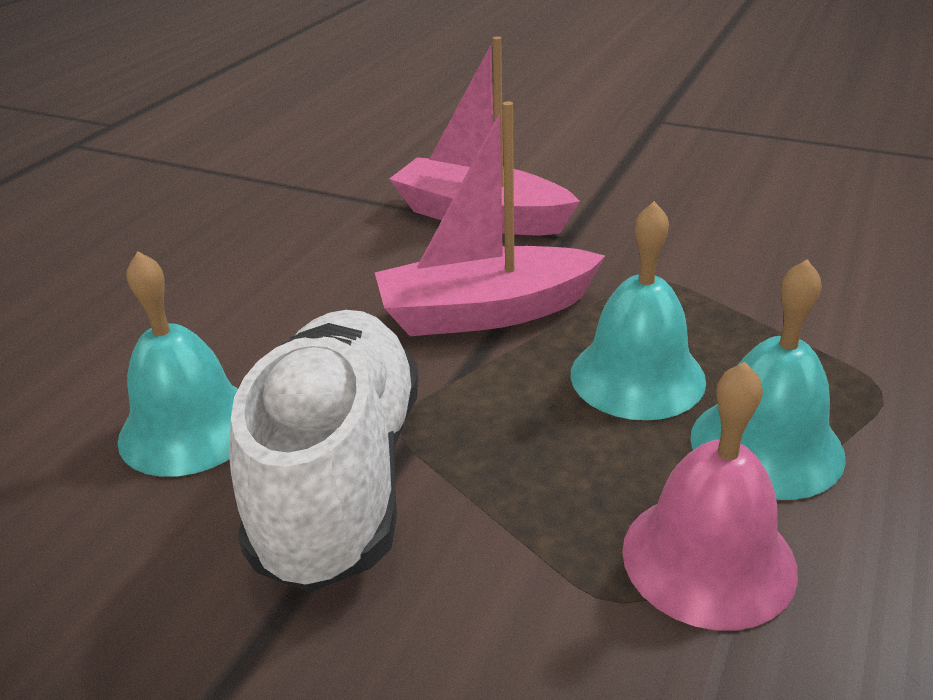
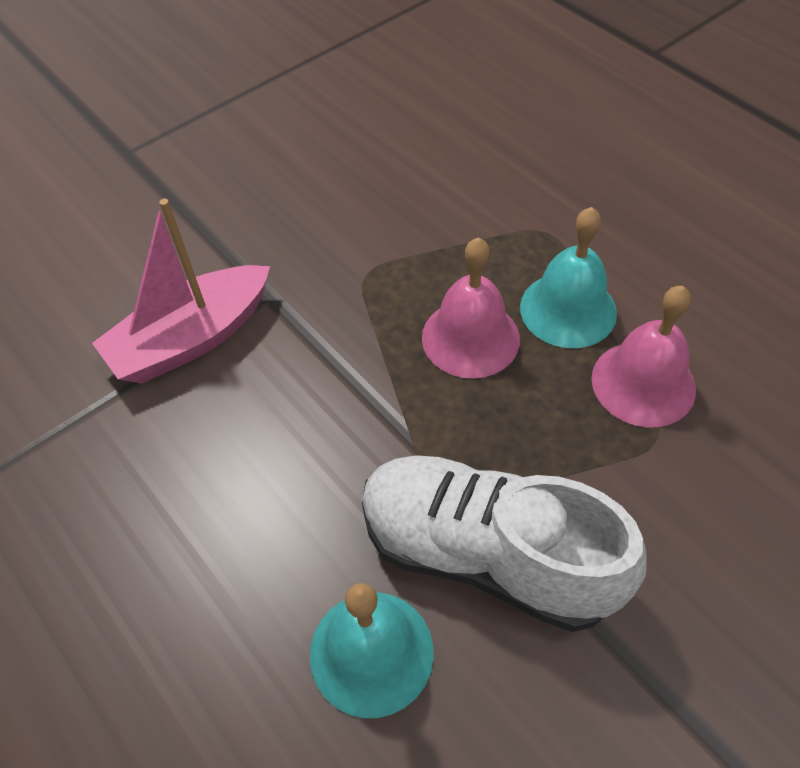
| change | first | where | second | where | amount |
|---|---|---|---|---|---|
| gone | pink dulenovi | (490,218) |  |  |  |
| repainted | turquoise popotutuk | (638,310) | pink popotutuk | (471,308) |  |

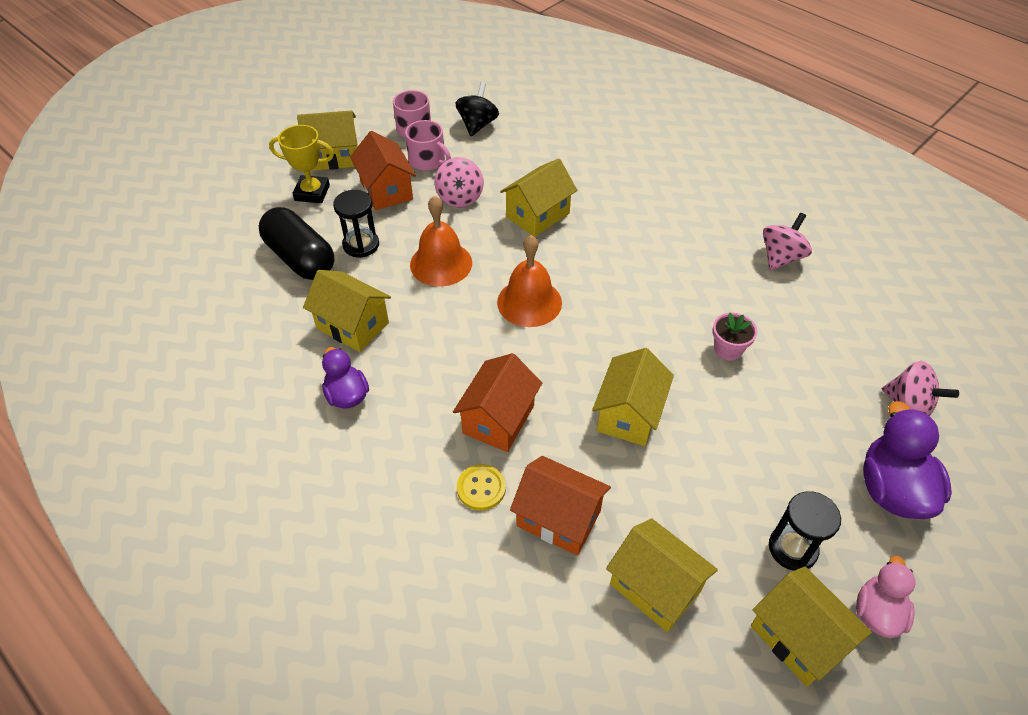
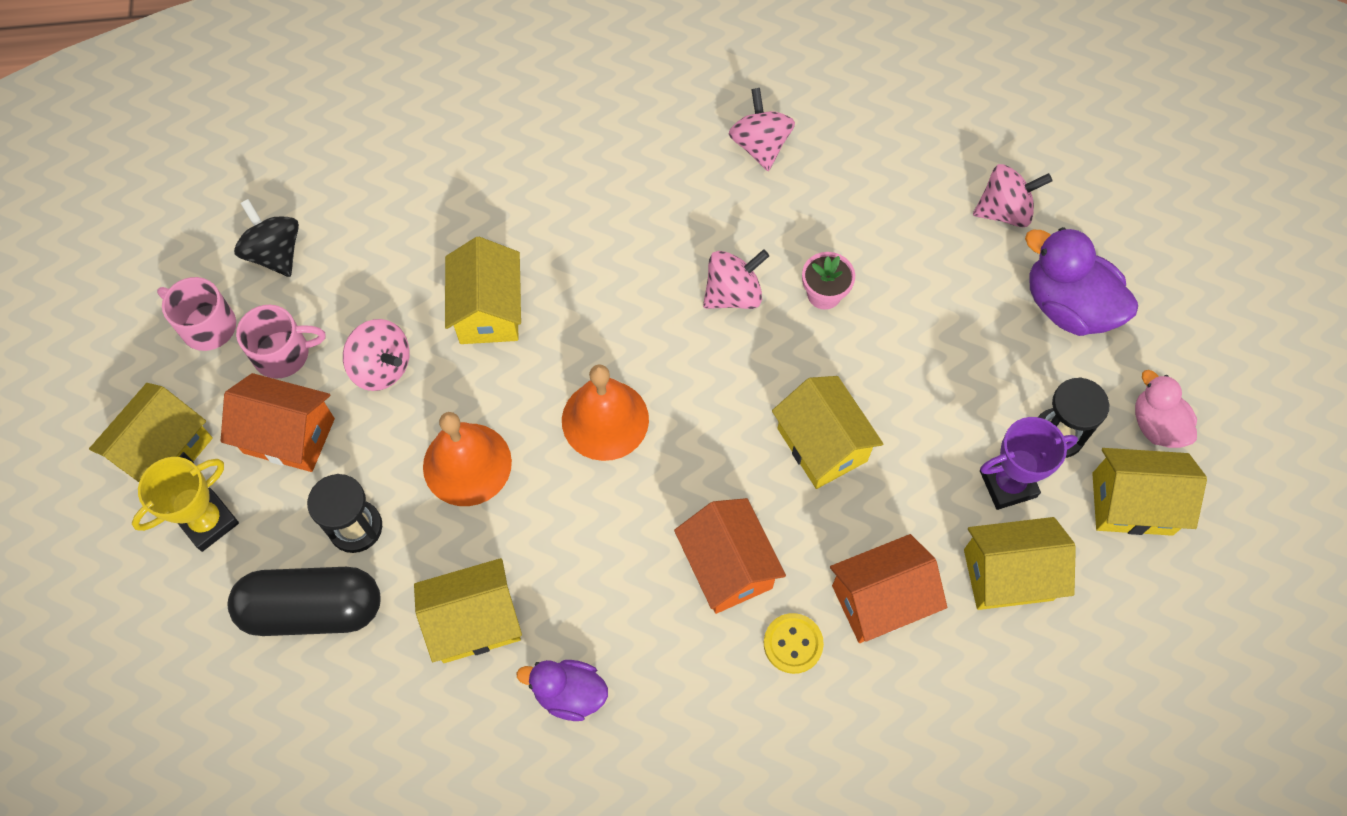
| change | first | where | second | where | amount |
|---|---|---|---|---|---|
| new |  |  | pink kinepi | (736,279) |  |
| new |  |  | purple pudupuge | (1029,463) |  |

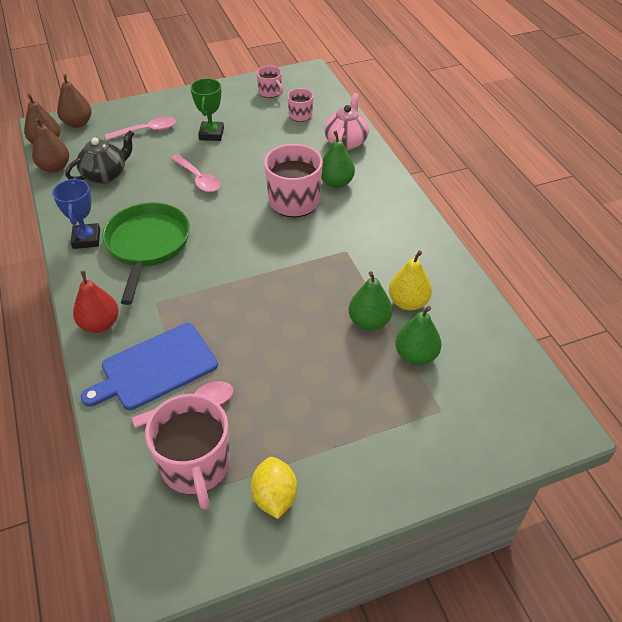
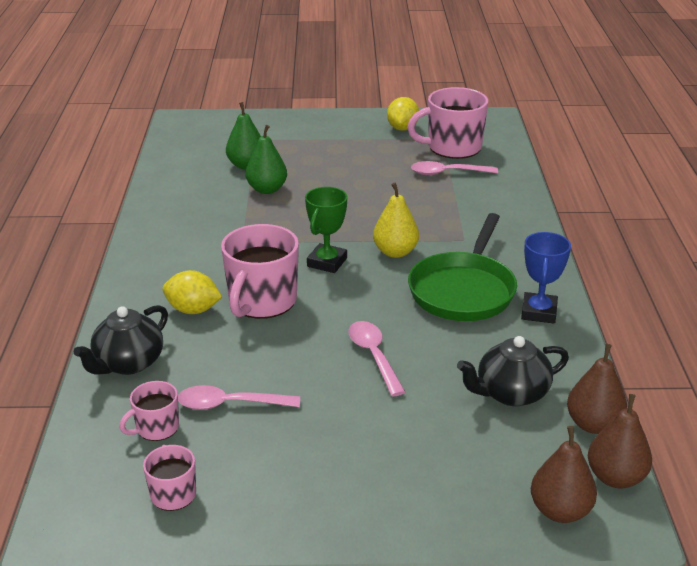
| change | first | where | second | where | amount |
|---|---|---|---|---|---|
| gone | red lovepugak | (96,301) |  |  |  |
| gone | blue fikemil | (149,366) |  |  |  |
| shifted | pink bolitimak | (140,128) |  | (239,397) |  |
| shifted | green pudupuge | (207,109) |  | (326,230) |  |
| shifted | yellow lovepugak | (410,280) |  | (396,220) |  |
| swapped | green lovepugak | (338,159) | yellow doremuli | (192,292) |  |
| repainted | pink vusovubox | (346,121) | black vusovubox | (121,340) |  |
| rotated | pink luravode | (187,452) |  | (447,123) | 105 degrees counterclockwise |

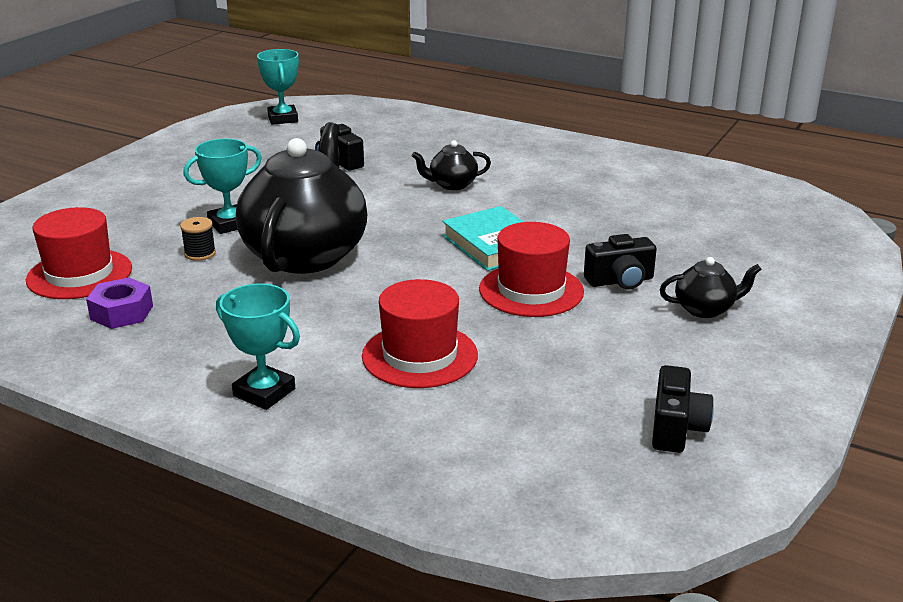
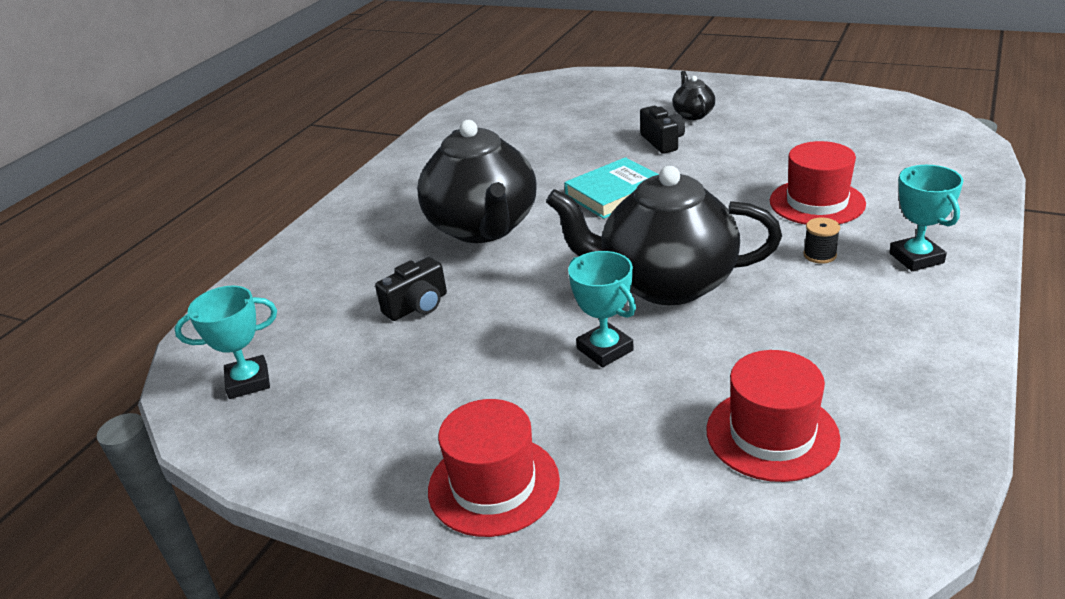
| change | first | where | second | where | amount |
|---|---|---|---|---|---|
| gone | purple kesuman | (119,303) |  |  |  |
| gone | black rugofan | (683,409) |  |  |  |
| shifted | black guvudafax | (198,239) |  | (821,241) |  |
| shifted | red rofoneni | (531,269) |  | (494,468) |  |
| rotated | turquoise pudupuge | (258,347) |  | (926,218) | 45 degrees counterclockwise |
| scaled | black vusovubox | (451,165) |  | (477,181) | x2.32 |

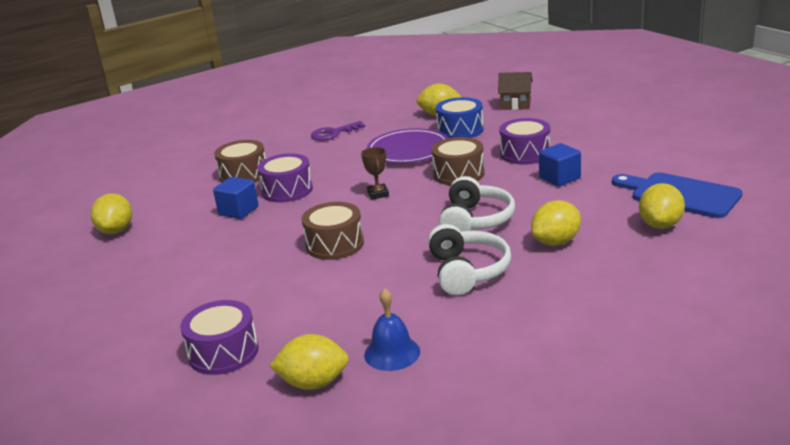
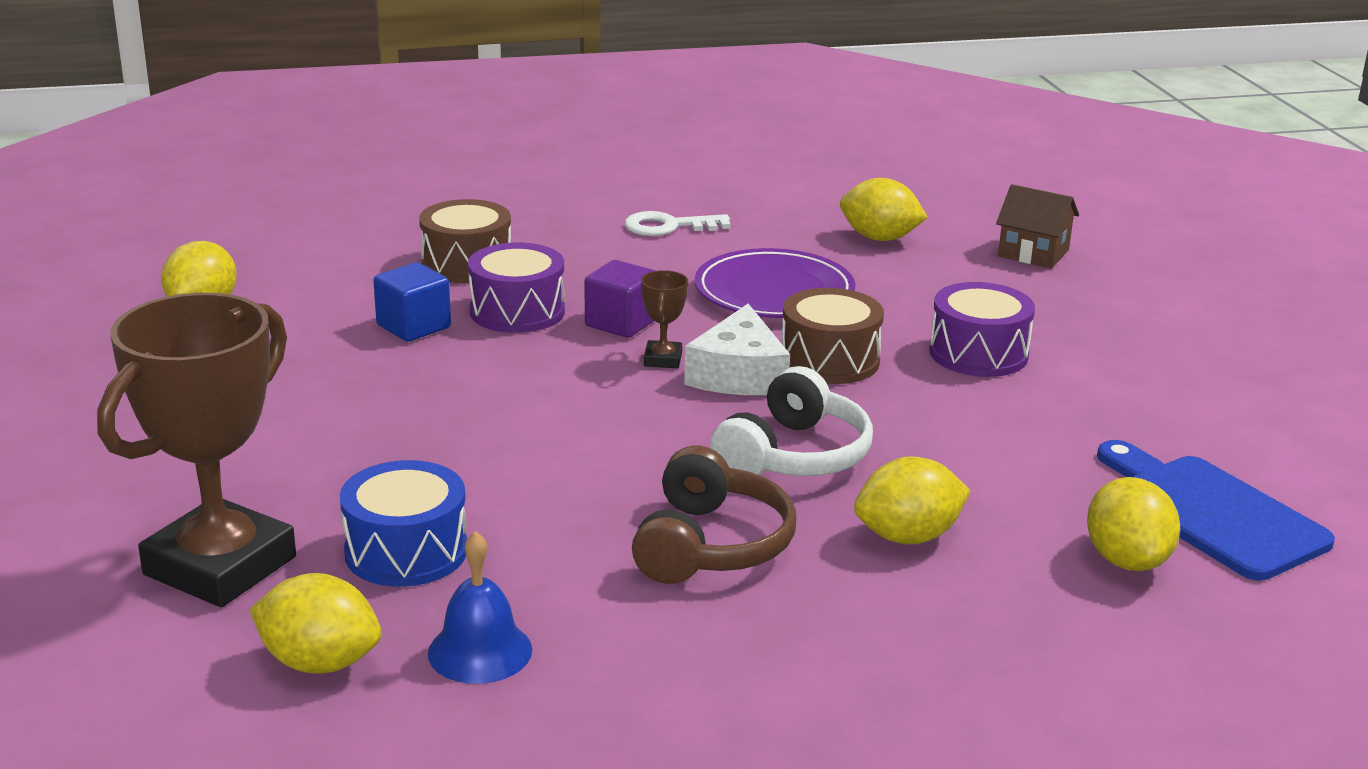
| change | first | where | second | where | amount |
|---|---|---|---|---|---|
| gone | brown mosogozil | (333,231) |  |  |  |
| gone | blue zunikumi | (560,164) |  |  |  |
| new |  |  | purple zunikumi | (620,299) |  |
| new |  |  | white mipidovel | (737,349) |  |
| shifted | blue mosogozil | (460,117) |  | (403,523) |  |
| swapped | purple mosogozil | (219,337) | brown pudupuge | (196,450) |  |
| repainted | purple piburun | (338,131) | white piburun | (678,223) |  |
| repainted | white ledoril | (469,259) | brown ledoril | (714,515) |  |
| rotated | yellow doremuli | (662,206) |  | (1133,524) | 45 degrees counterclockwise |

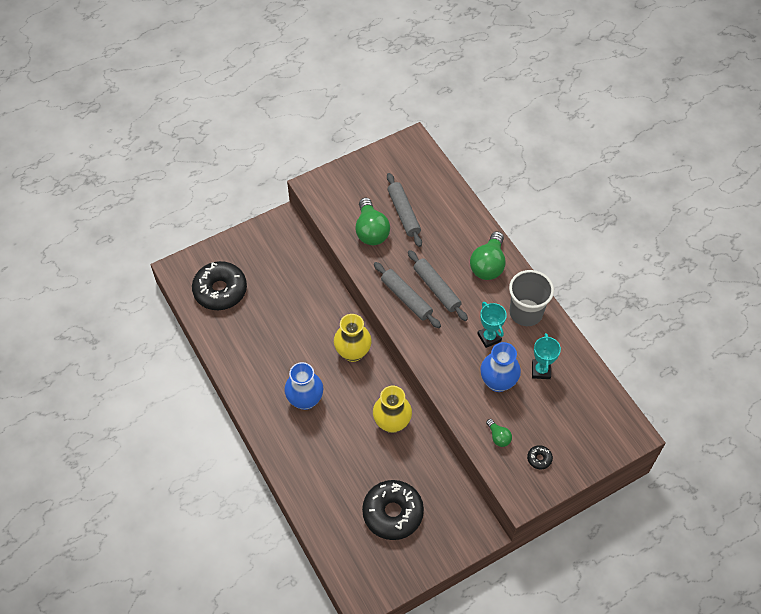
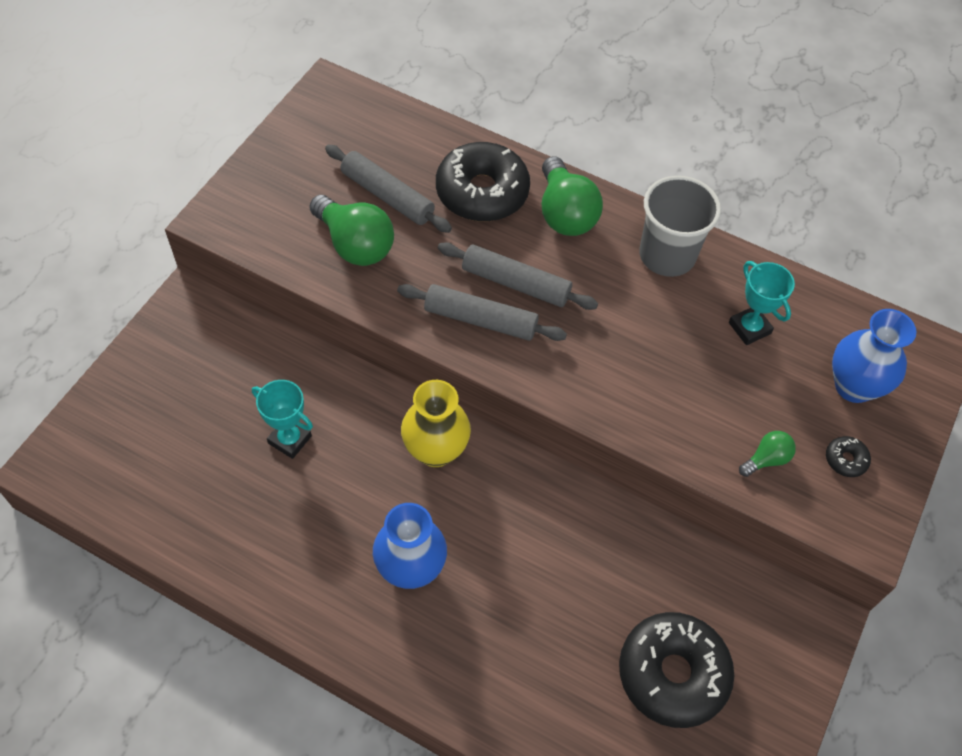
| change | first | where | second | where | amount |
|---|---|---|---|---|---|
| gone | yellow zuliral | (392,409) |  |  |  |
| shifted | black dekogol | (219,285) |  | (483,181) |  |
| shifted | turquoise pudupuge | (492,325) |  | (282,419) |  |
| shifted | blue zuliral | (500,367) |  | (874,356) |  |
| rotated | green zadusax | (499,433) |  | (767,454) | 60 degrees counterclockwise |

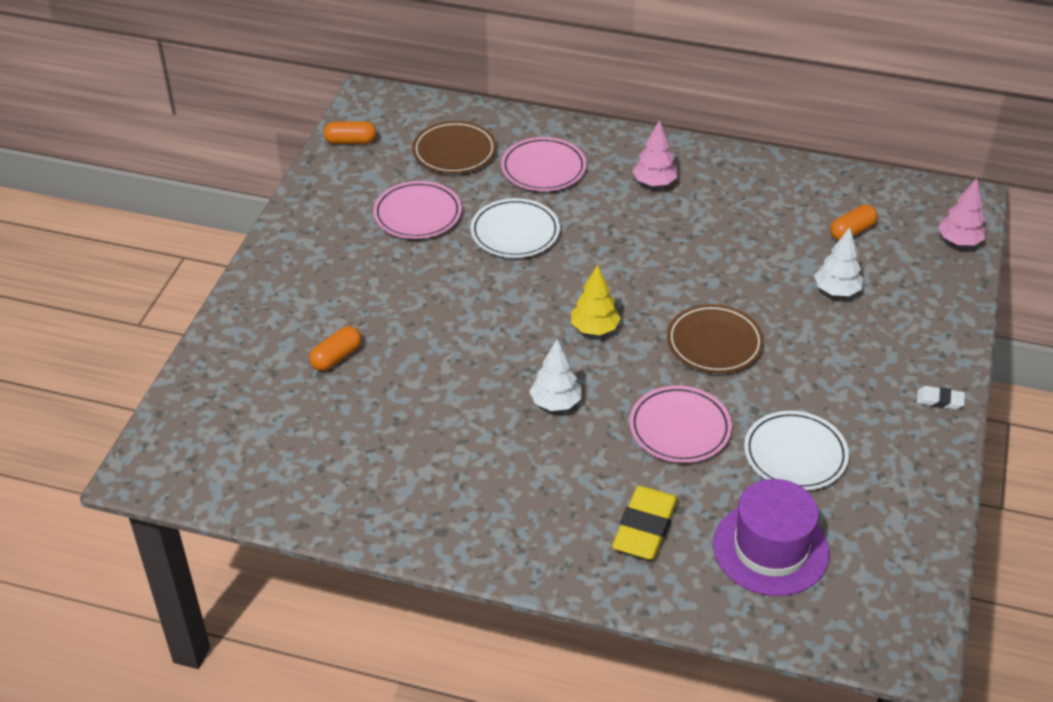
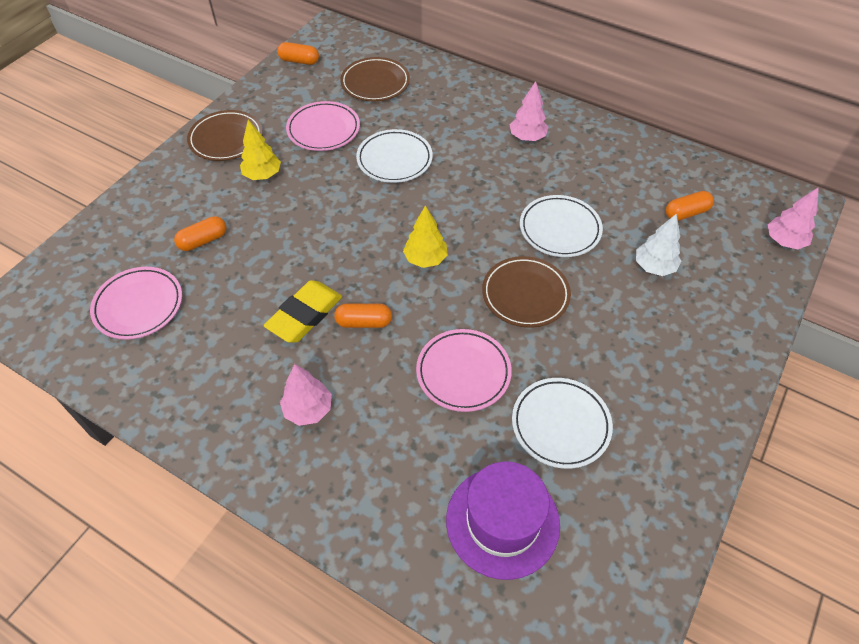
| change | first | where | second | where | amount |
|---|---|---|---|---|---|
| gone | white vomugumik | (941,398) |  |  |  |
| new |  |  | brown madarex | (225,135) |  |
| new |  |  | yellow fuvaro | (260,150) |  |
| new |  |  | pink fuvaro | (306,395) |  |
| new |  |  | white madarex | (561,226) |  |
| shifted | pink madarex | (544,164) |  | (136,303) |  |
| shifted | yellow vomugumik | (645,522) |  | (303,311) |  |
| swapped | white fuvaro | (555,375) | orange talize | (363,316) |  |

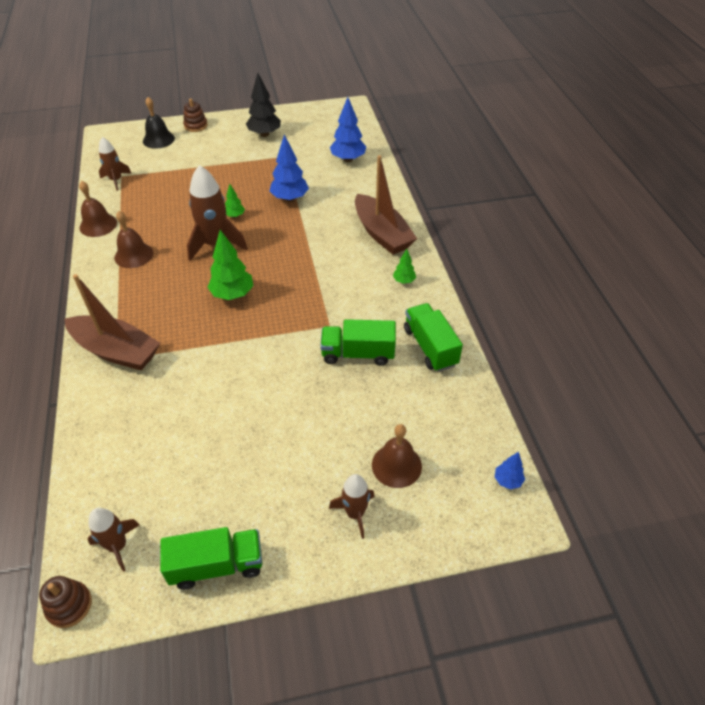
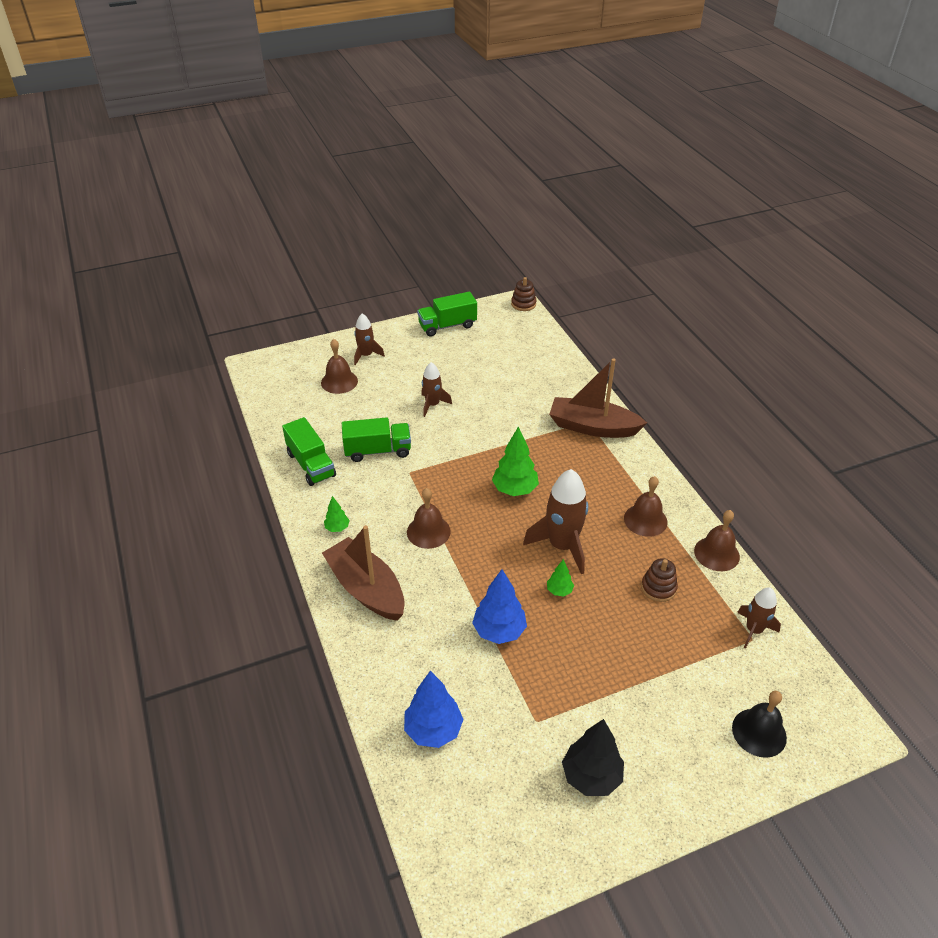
| change | first | where | second | where | amount |
|---|---|---|---|---|---|
| gone | blue fuvaro | (510,471) |  |  |  |
| new |  |  | brown popotutuk | (429,518) |  |
| shifted | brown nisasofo | (113,540) |  | (436,389) |  |
| shifted | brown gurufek | (195,115) |  | (659,580) |  |

